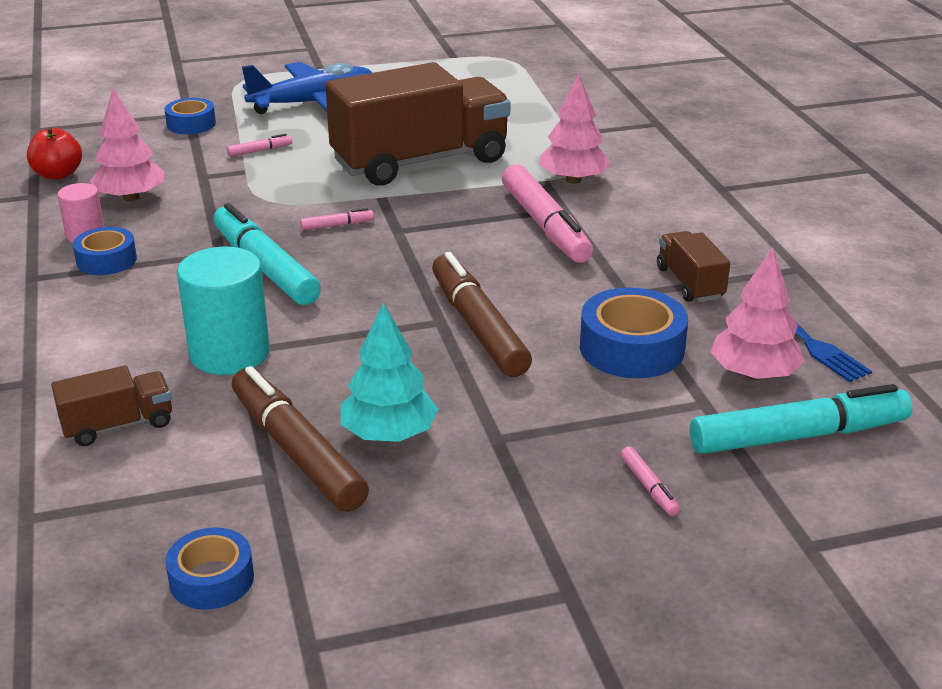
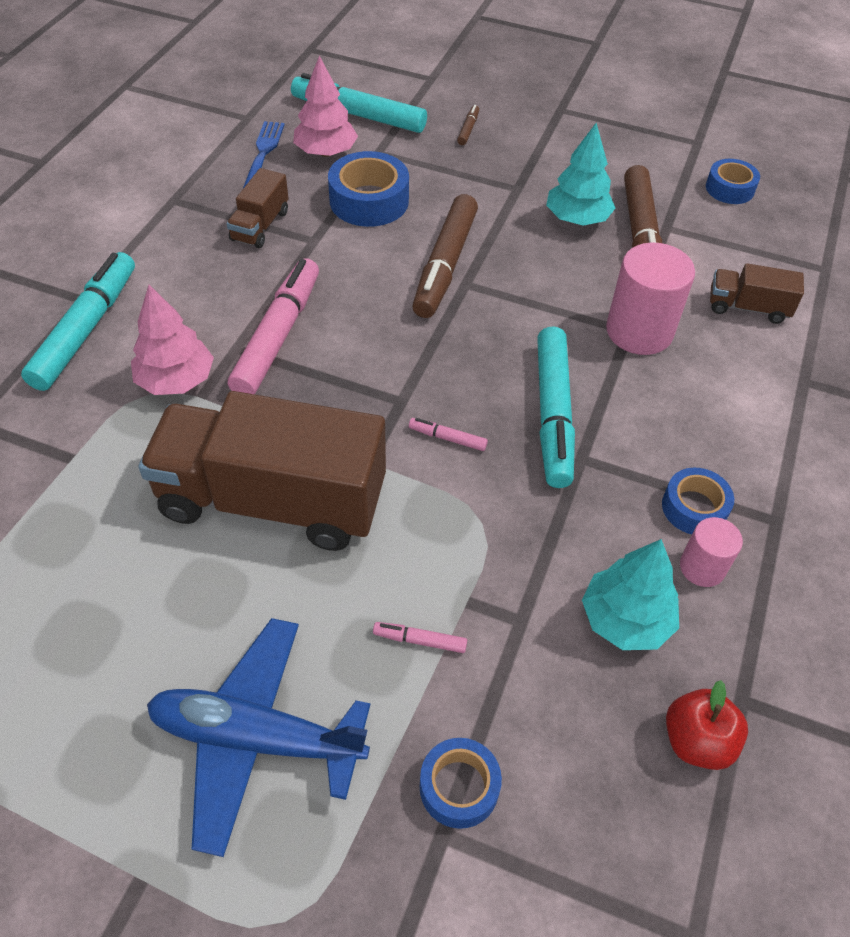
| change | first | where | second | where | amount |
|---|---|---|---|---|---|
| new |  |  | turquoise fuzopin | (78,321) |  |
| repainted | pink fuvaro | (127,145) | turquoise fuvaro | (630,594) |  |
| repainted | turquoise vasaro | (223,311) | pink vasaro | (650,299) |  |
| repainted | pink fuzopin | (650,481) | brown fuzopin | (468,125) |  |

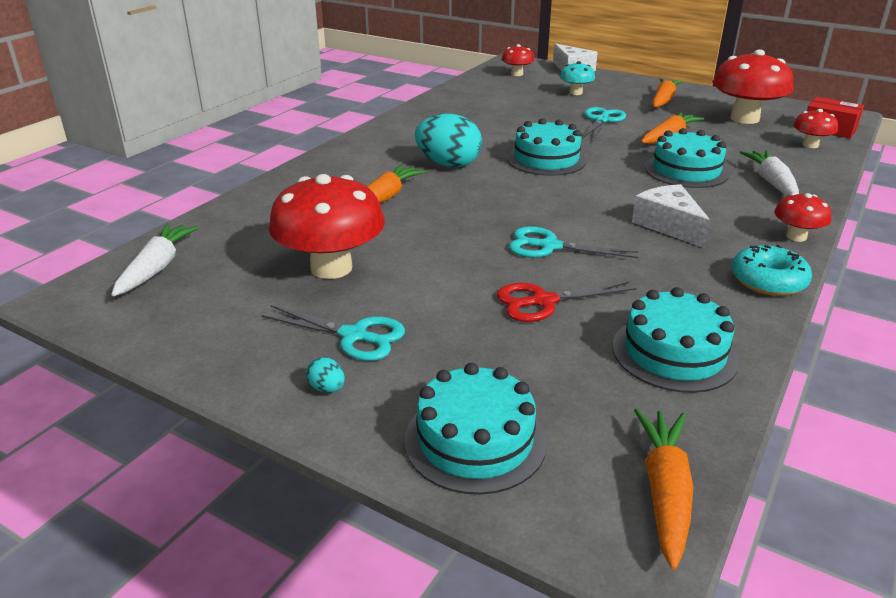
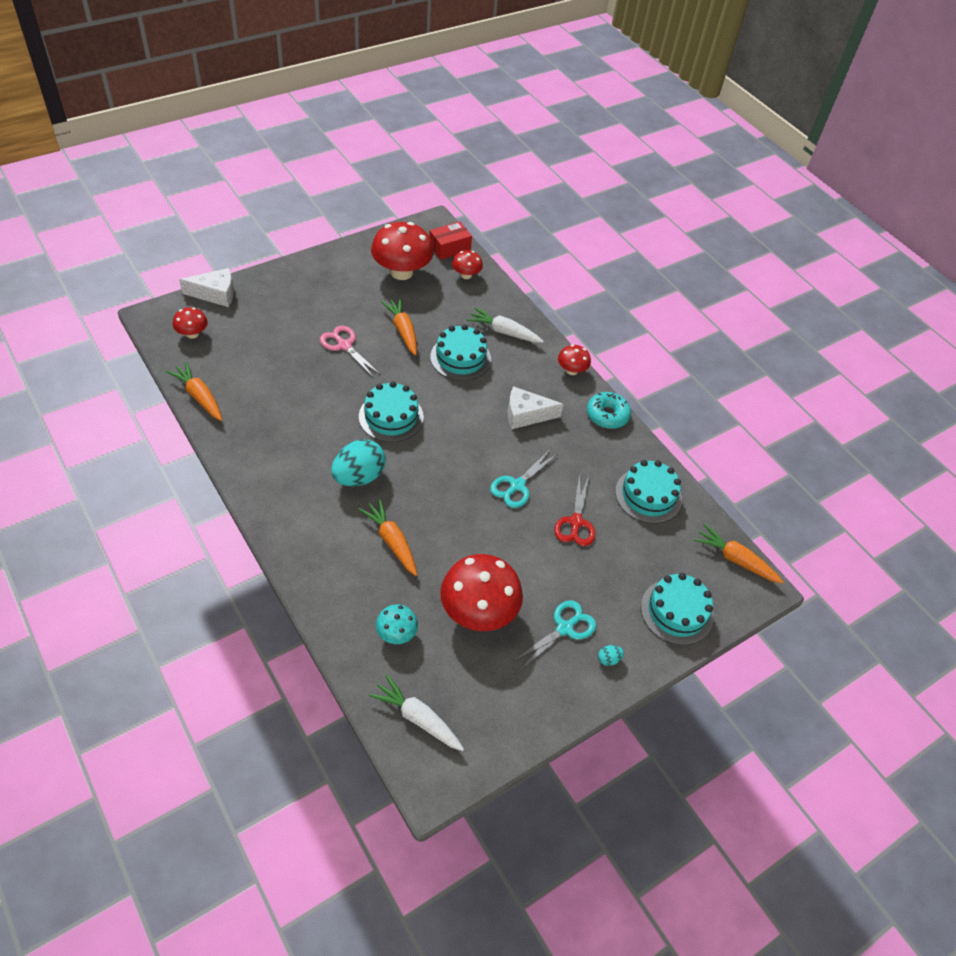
| change | first | where | second | where | amount |
|---|---|---|---|---|---|
| shifted | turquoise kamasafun | (577,78) |  | (397,624) |  |
| shifted | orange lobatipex | (667,93) |  | (194,391) |  |
| repainted | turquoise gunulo | (604,124) | pink gunulo | (350,351) |  |

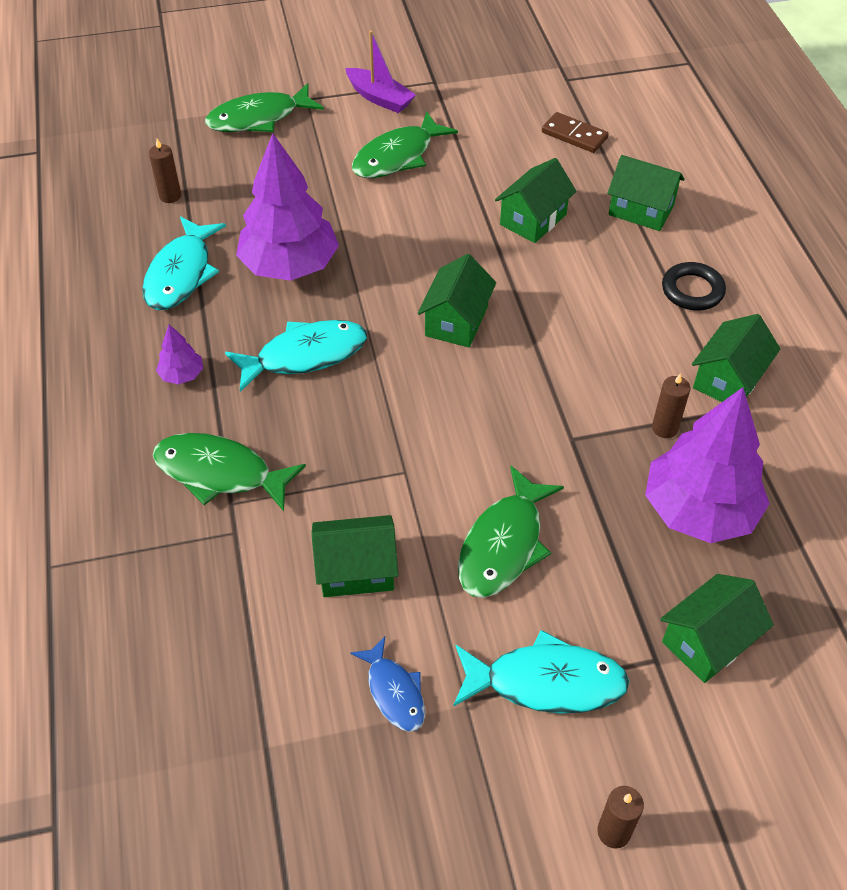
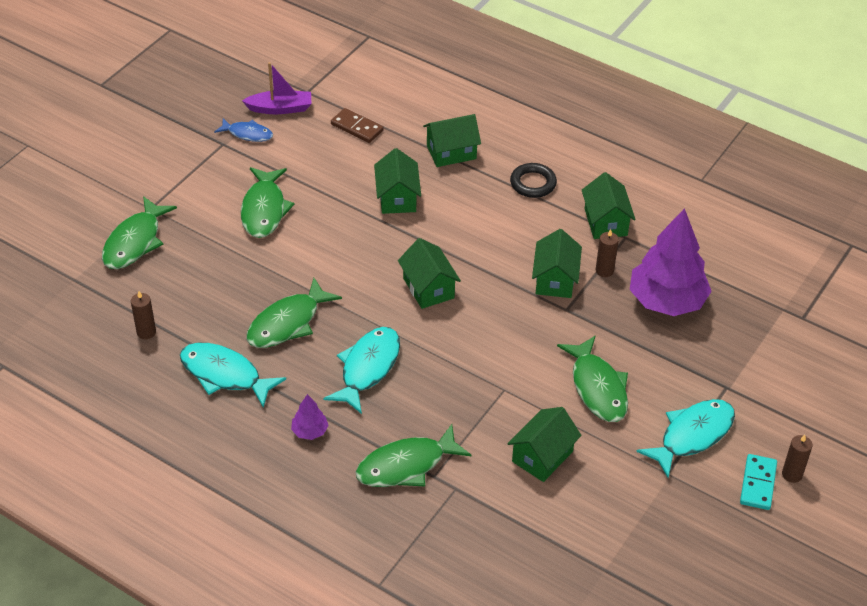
| change | first | where | second | where | amount |
|---|---|---|---|---|---|
| new |  |  | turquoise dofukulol | (758,482) |  |
| shifted | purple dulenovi | (380,72) |  | (277,88) |  |
| shifted | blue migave | (387,684) |  | (243,130) |  |
| shifted | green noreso | (717,628) |  | (557,263) |  |
| swapped | purple fuvaro | (287,207) | green migave | (294,313) |  |
| rotated | turquoise migave | (184,263) |  | (233,375) | 150 degrees clockwise |
| rotated | brown dofukulol | (575,132) |  | (357,125) | 45 degrees clockwise |

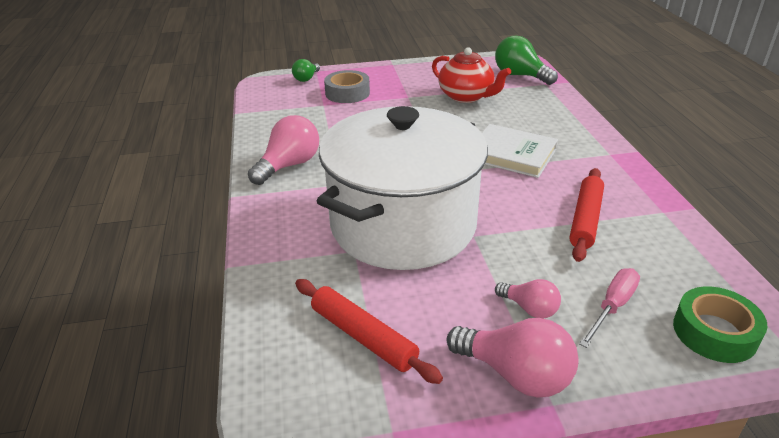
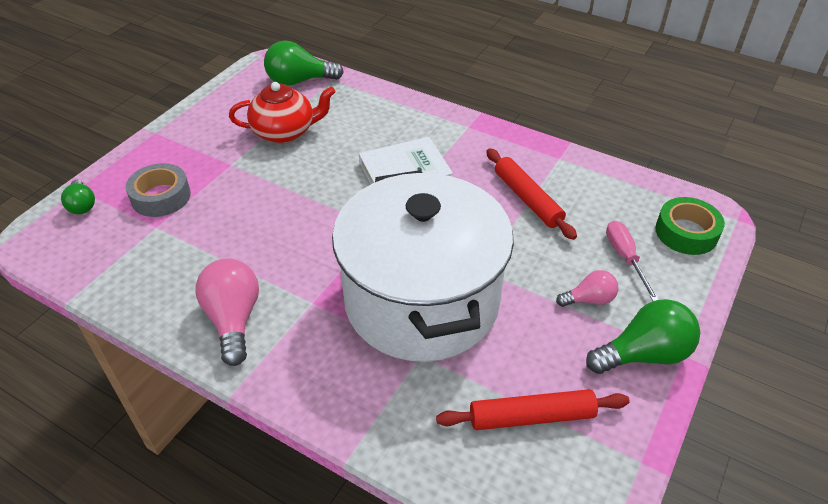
| change | first | where | second | where | amount |
|---|---|---|---|---|---|
| repainted | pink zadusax | (512,357) | green zadusax | (643,336) |  |

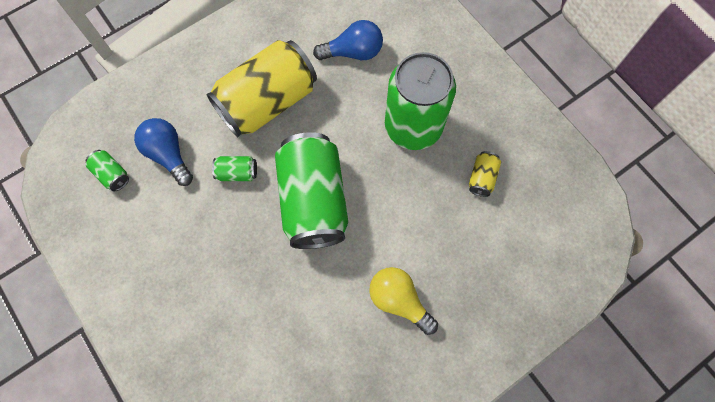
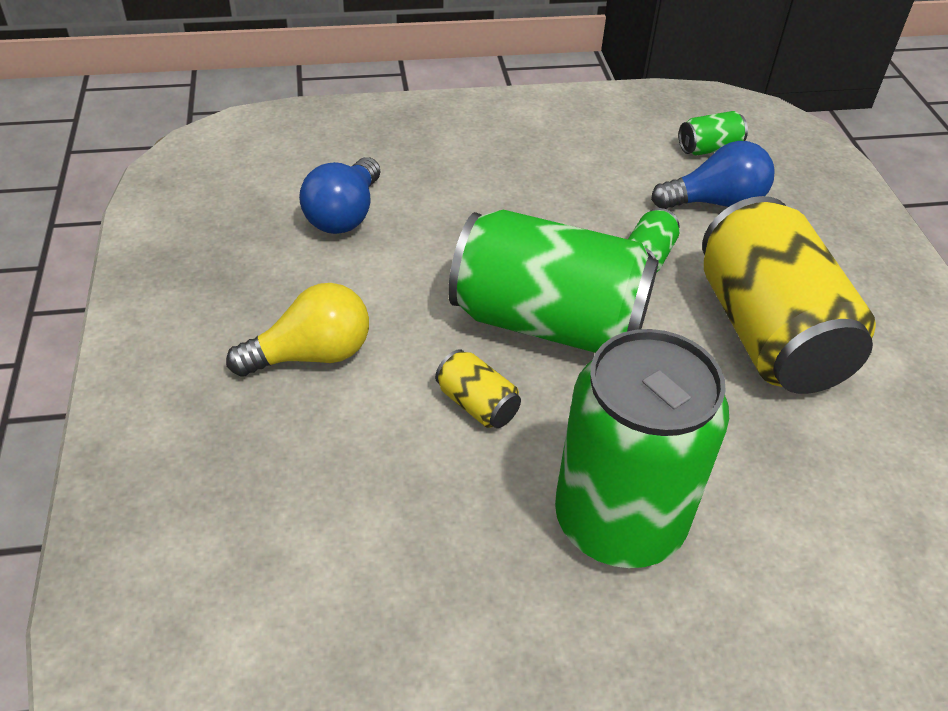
| change | first | where | second | where | amount |
|---|---|---|---|---|---|
| shifted | blue zadusax | (348,40) |  | (339,195) |  |
| shifted | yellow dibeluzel | (485,174) |  | (478,388) |  |

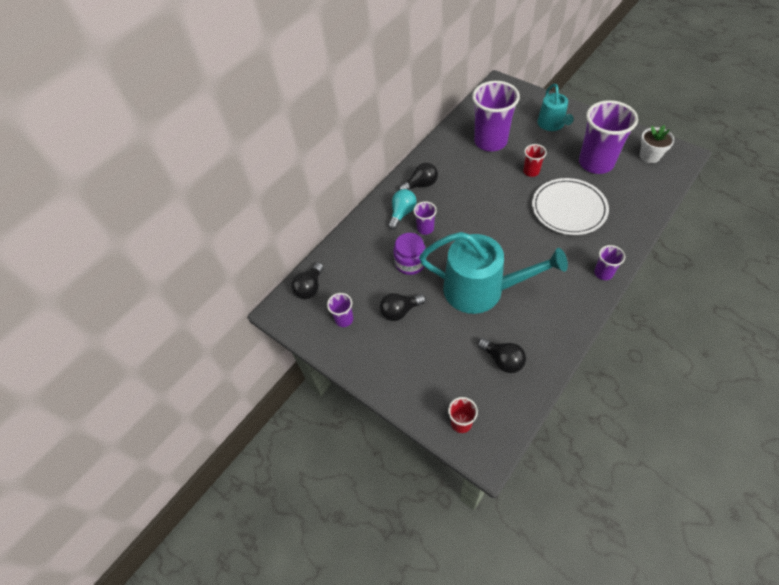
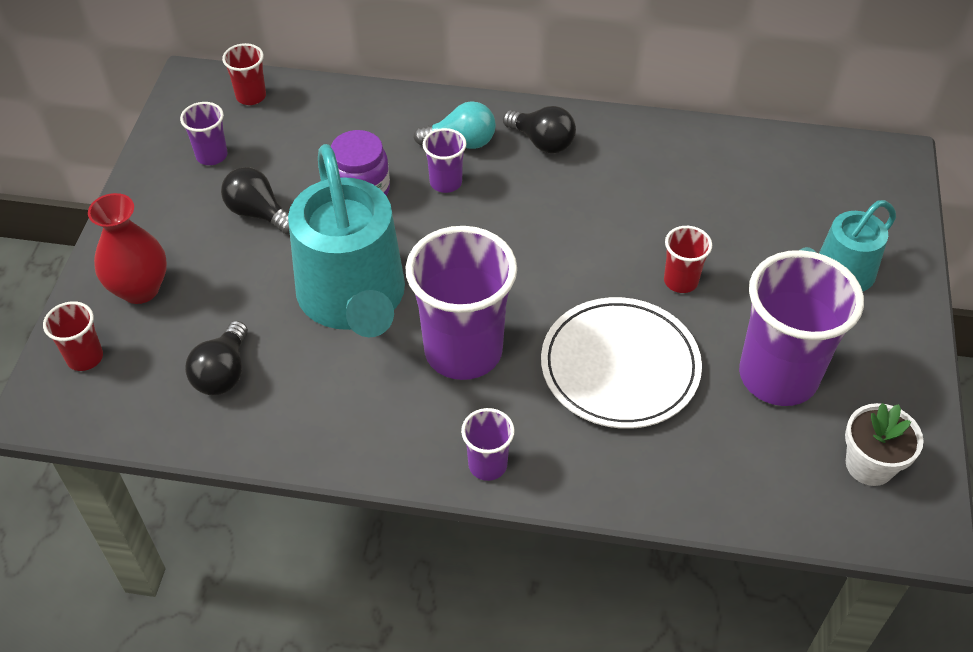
| change | first | where | second | where | amount |
|---|---|---|---|---|---|
| new |  |  | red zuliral | (127,248) |  |
| shifted | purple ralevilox | (496,116) |  | (461,303) |  |
| swapped | black zadusax | (307,281) | red ralevilox | (244,74) |  |

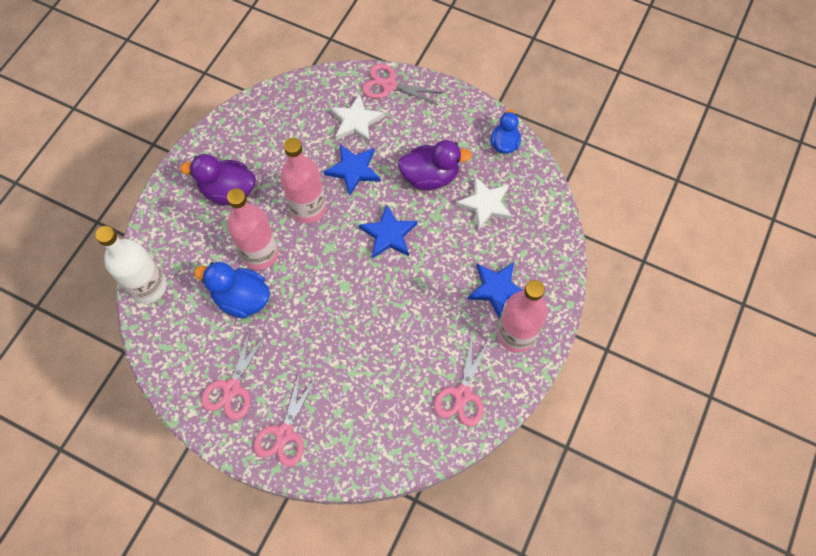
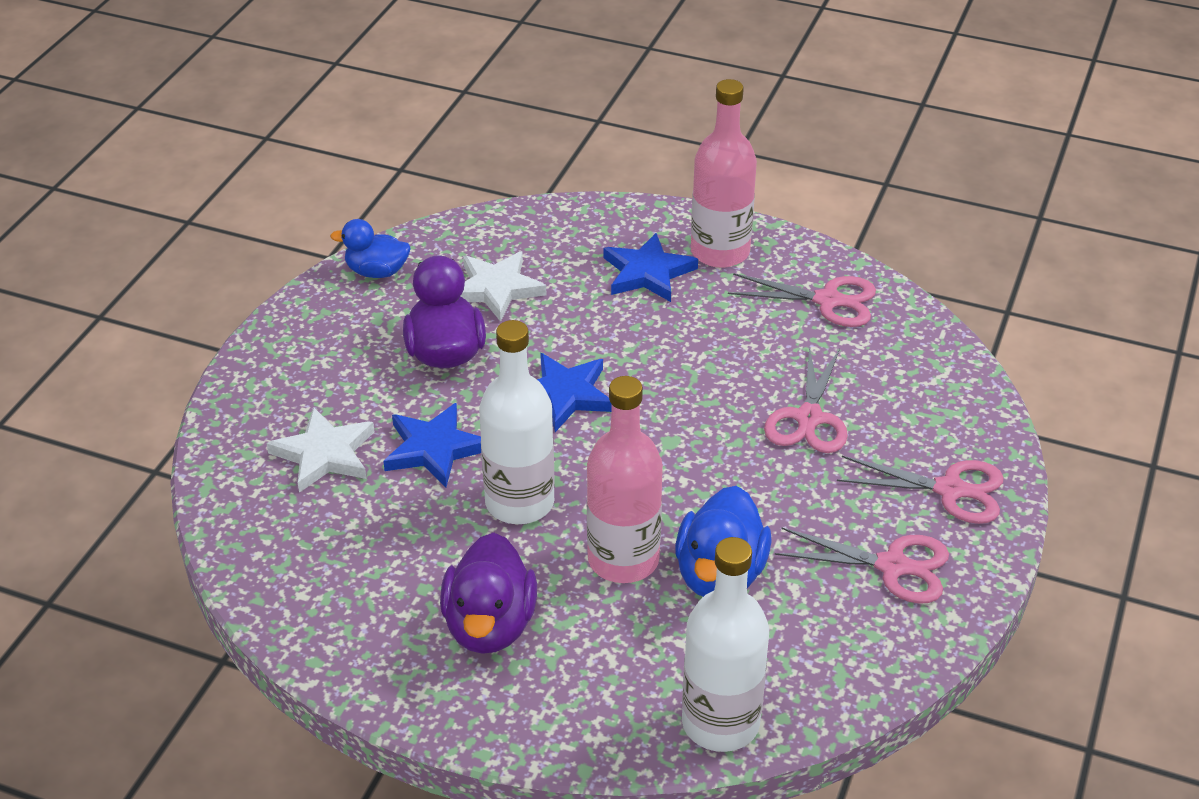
| change | first | where | second | where | amount |
|---|---|---|---|---|---|
| shifted | pink gunulo | (403,84) |  | (806,399) |  |
| repainted | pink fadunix | (303,180) | white fadunix | (517,422) |  |

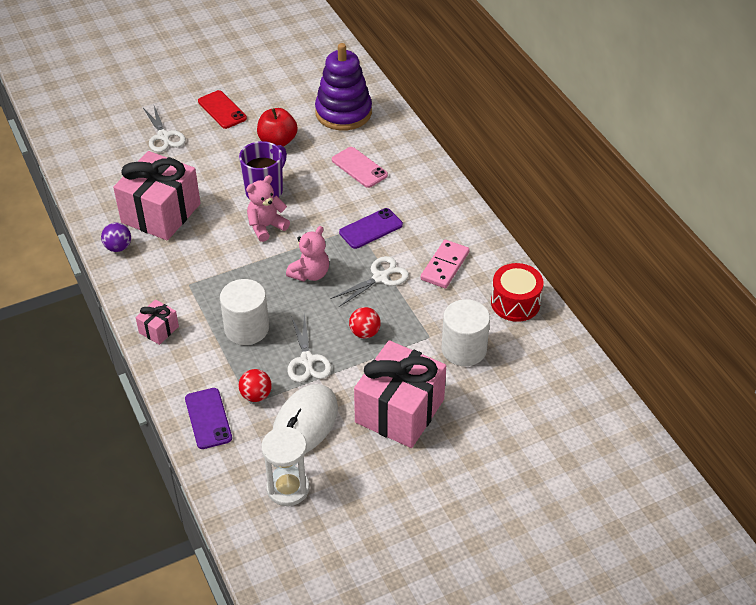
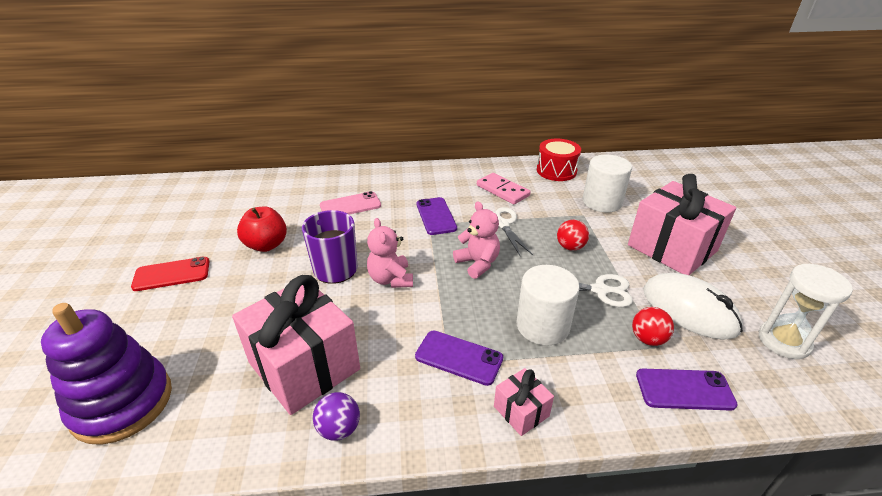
| change | first | where | second | where | amount |
|---|---|---|---|---|---|
| gone | white gunulo | (164,129) |  |  |  |
| new |  |  | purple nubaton | (459,358) |  |
| shifted | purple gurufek | (343,87) |  | (106,374) |  |

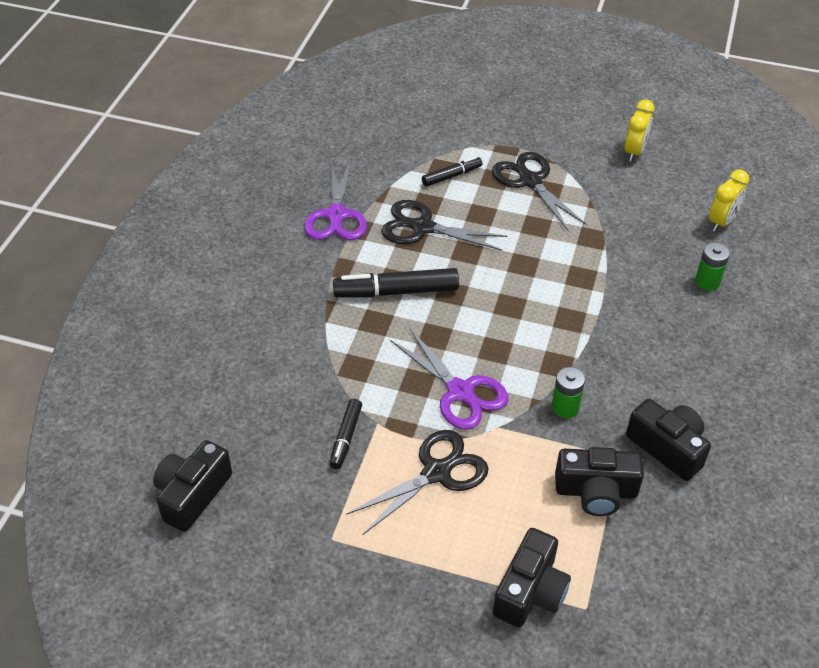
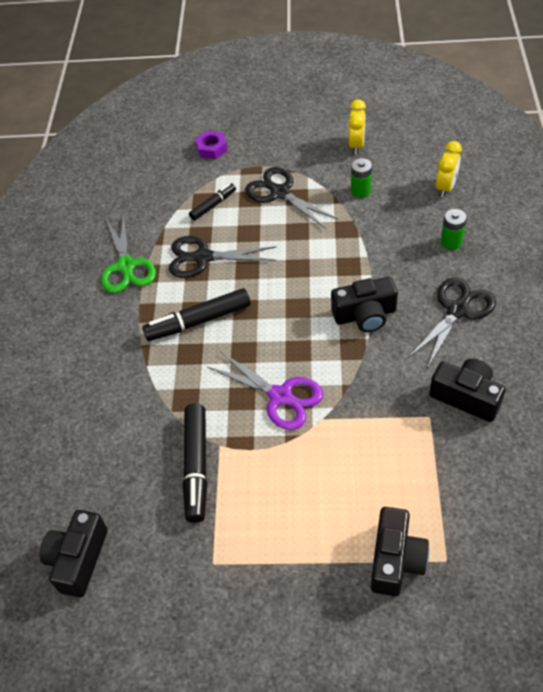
| change | first | where | second | where | amount |
|---|---|---|---|---|---|
| new |  |  | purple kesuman | (211,145) |  |
| shifted | black gunulo | (417,482) |  | (452,322) |  |
| shifted | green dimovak | (568,392) |  | (361,178) |  |
| shifted | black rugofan | (599,481) |  | (364,304) |  |
| repainted | purple gunulo | (335,199) | green gunulo | (128,252) |  |
| scaled | black fuzopin | (346,434) |  | (195,463) | x1.73 |

